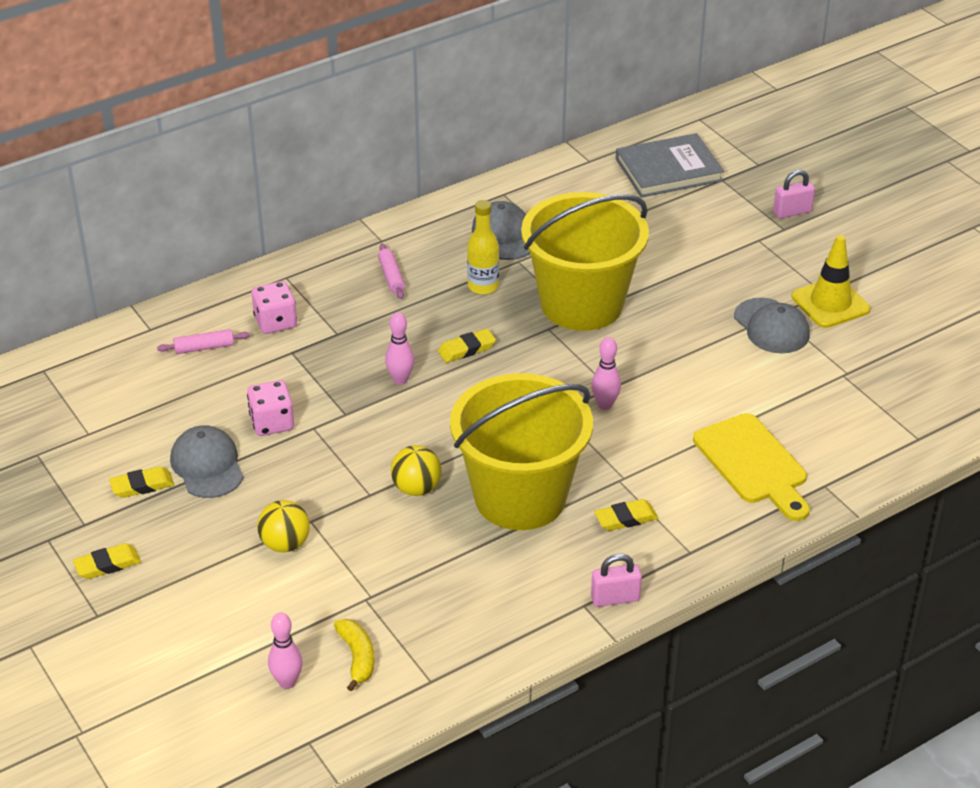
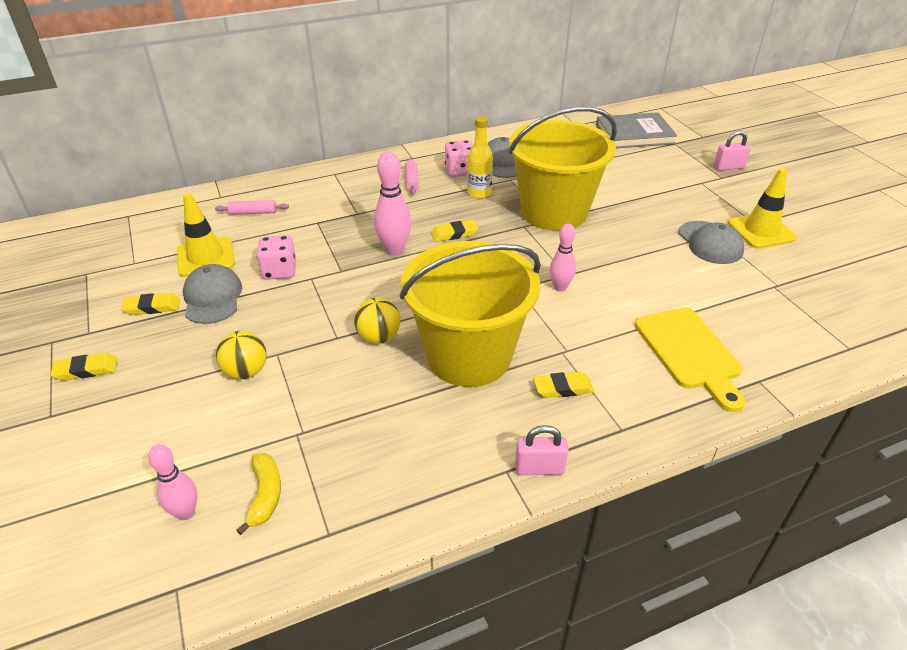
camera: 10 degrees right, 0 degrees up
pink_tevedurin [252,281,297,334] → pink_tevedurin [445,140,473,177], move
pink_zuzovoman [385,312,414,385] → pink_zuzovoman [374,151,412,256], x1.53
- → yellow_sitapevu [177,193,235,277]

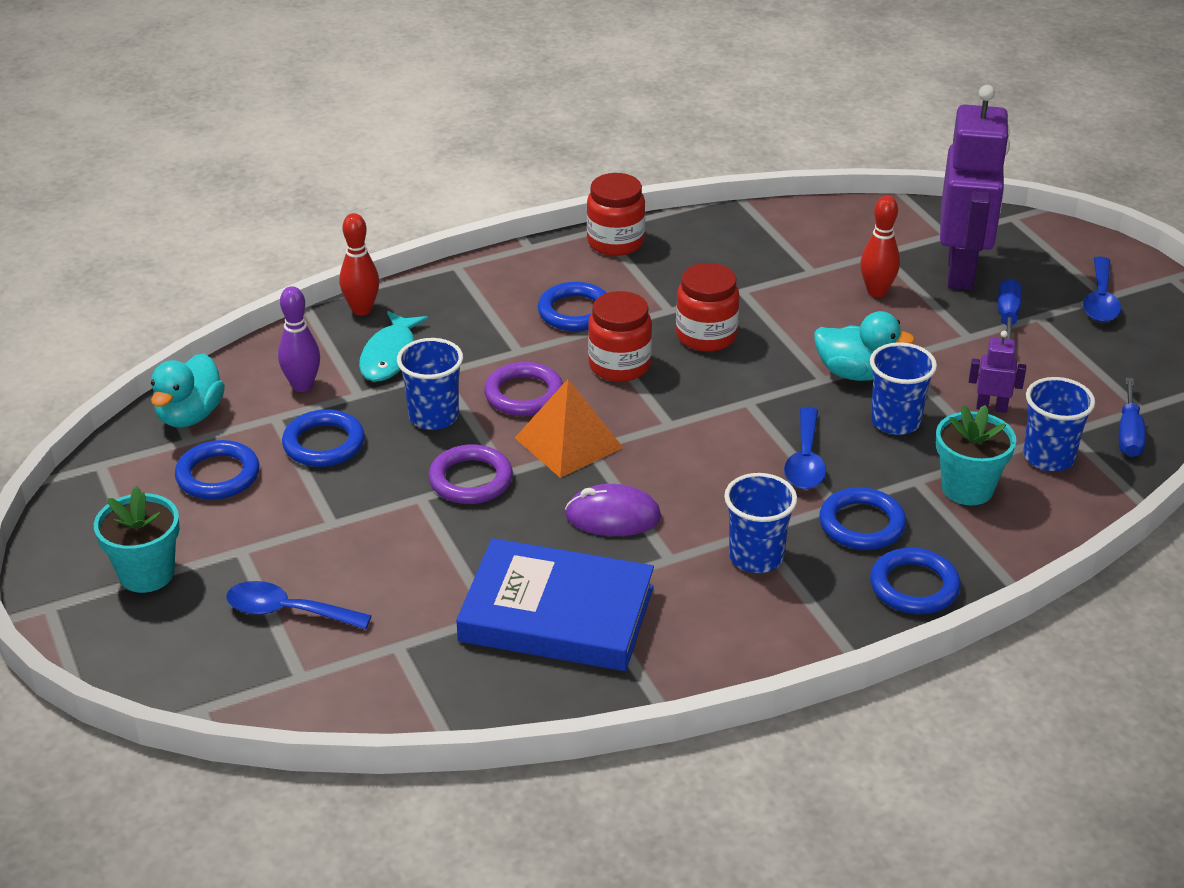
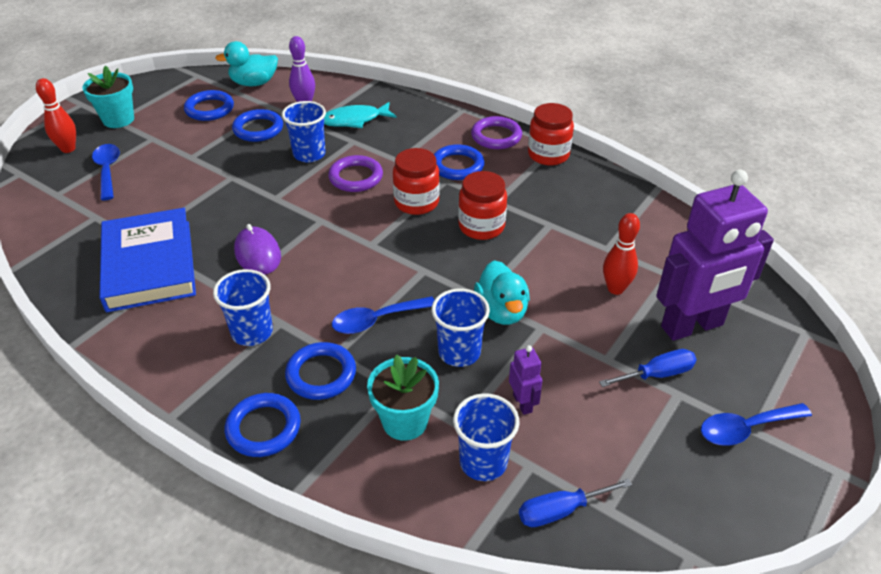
camera: 60 degrees right, 5 degrees up
red_zuzovoman [340,213,379,316] → red_zuzovoman [36,78,76,153], move
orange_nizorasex [515,379,623,478] → -
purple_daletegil [429,444,513,504] → purple_daletegil [471,116,522,149], move

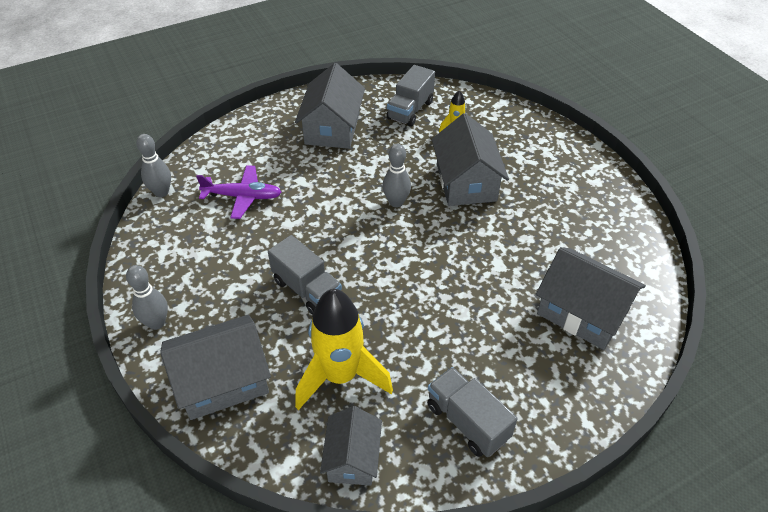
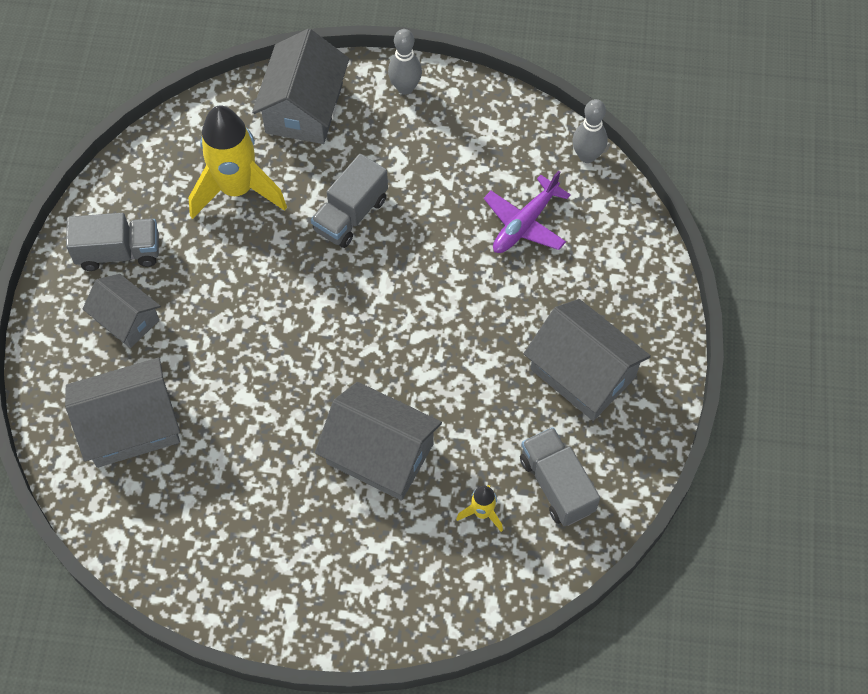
camera: 125 degrees right, 15 degrees up
grey_zuzovoman [382,144,411,207] → -
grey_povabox [268,235,342,315] → grey_povabox [311,154,388,248], 45 degrees counterclockwise
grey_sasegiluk [320,406,382,486] → grey_sasegiluk [83,274,161,348], move

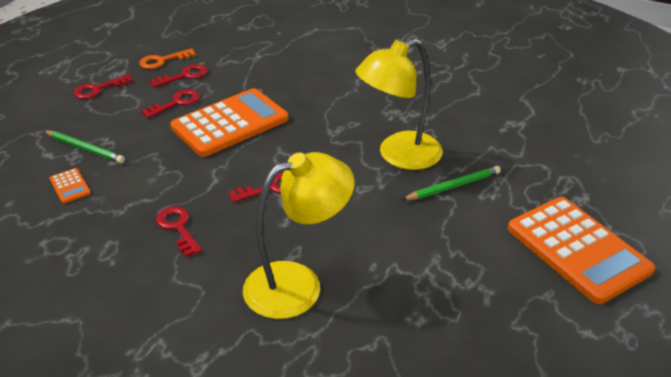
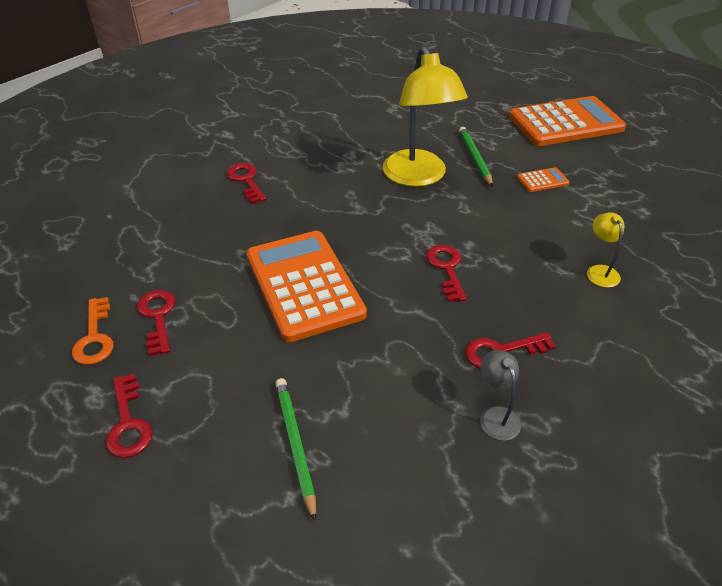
camera: 75 degrees left, 5 degrees up
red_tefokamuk [141,89,200,118] → red_tefokamuk [227,163,266,204], move
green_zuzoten [44,130,125,163] → green_zuzoten [275,378,316,522], 60 degrees counterclockwise
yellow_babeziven [243,152,355,319] → yellow_babeziven [587,212,624,288], x0.43
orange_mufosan [49,168,91,204] → orange_mufosan [517,167,570,192], move
- → grey_babeziven [480,350,521,441]

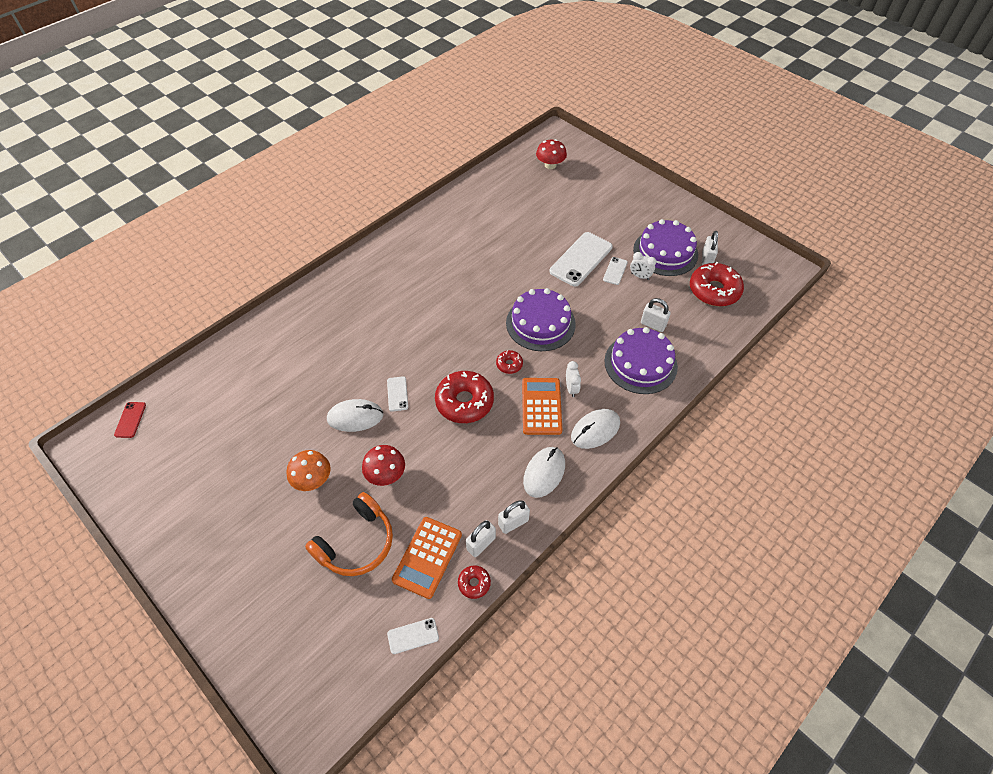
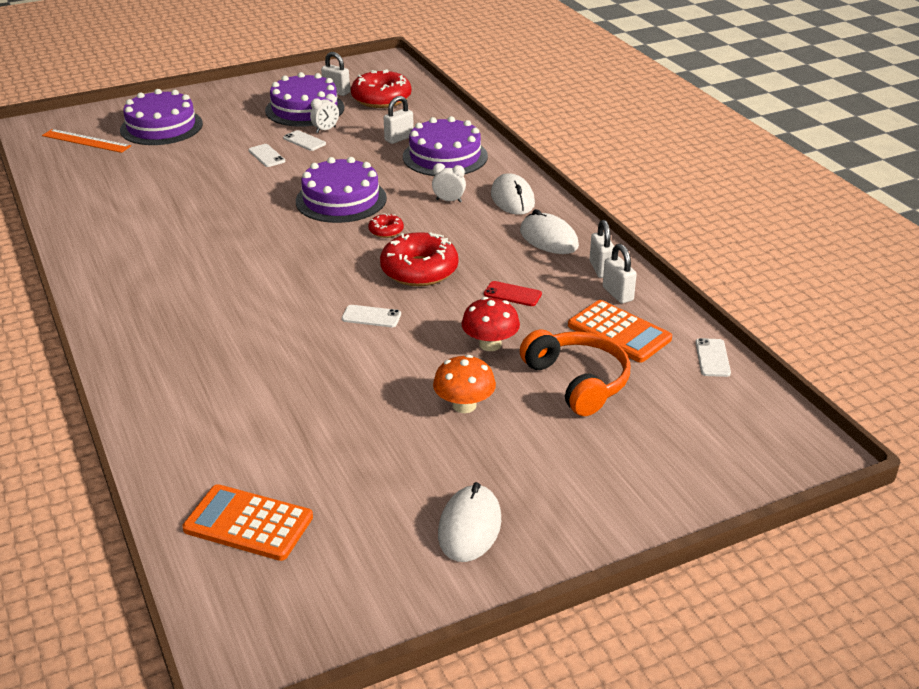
camera: 70 degrees left, 20 degrees down
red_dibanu [536,139,567,169] → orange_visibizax [42,129,131,153]
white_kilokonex [549,232,613,287] → white_kilokonex [248,144,285,167], x0.49
orange_mufosan [522,378,562,435] → orange_mufosan [182,484,313,561], move
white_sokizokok [327,399,383,432] → white_sokizokok [438,482,501,562], move
red_kilokonex [114,402,146,438] → red_kilokonex [484,281,542,306], move
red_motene [458,565,491,599] → -
- → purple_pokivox [120,89,203,145]

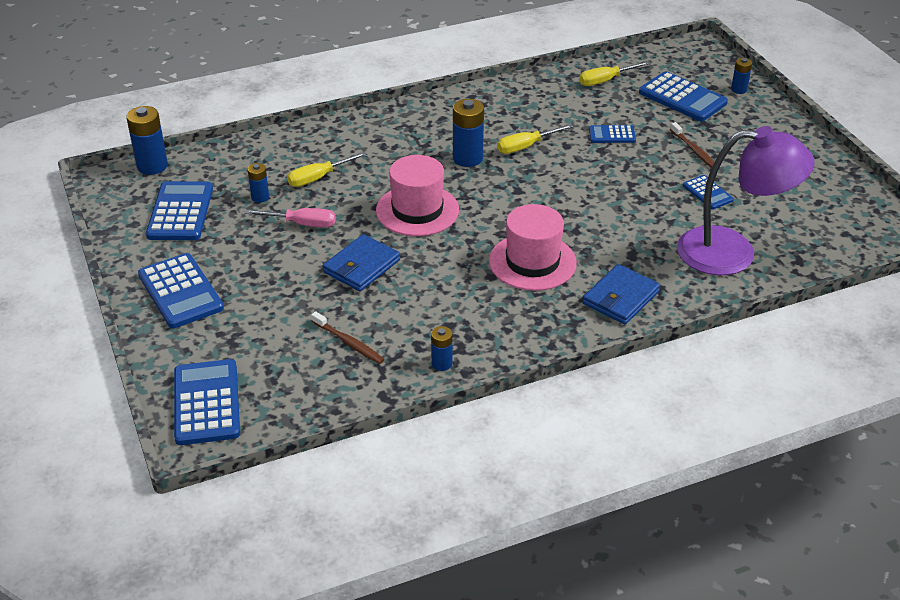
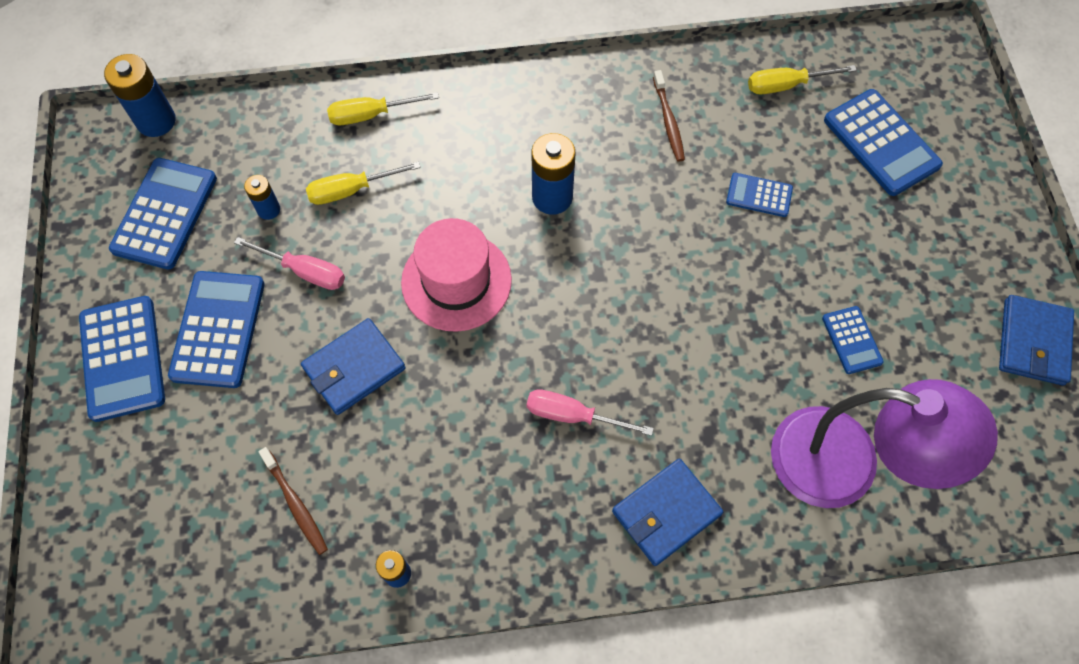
camera: 15 degrees right, 25 degrees up
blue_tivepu [731,58,752,94] → -
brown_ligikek [670,122,720,169] → brown_ligikek [653,70,685,162], move
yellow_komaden [497,124,573,154] → yellow_komaden [327,92,439,125], move
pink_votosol [489,204,577,291] → pink_komaden [526,389,654,436]
blue_mufosan [174,359,240,445] → blue_mufosan [168,271,265,388], move
- → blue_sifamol [999,295,1074,386]

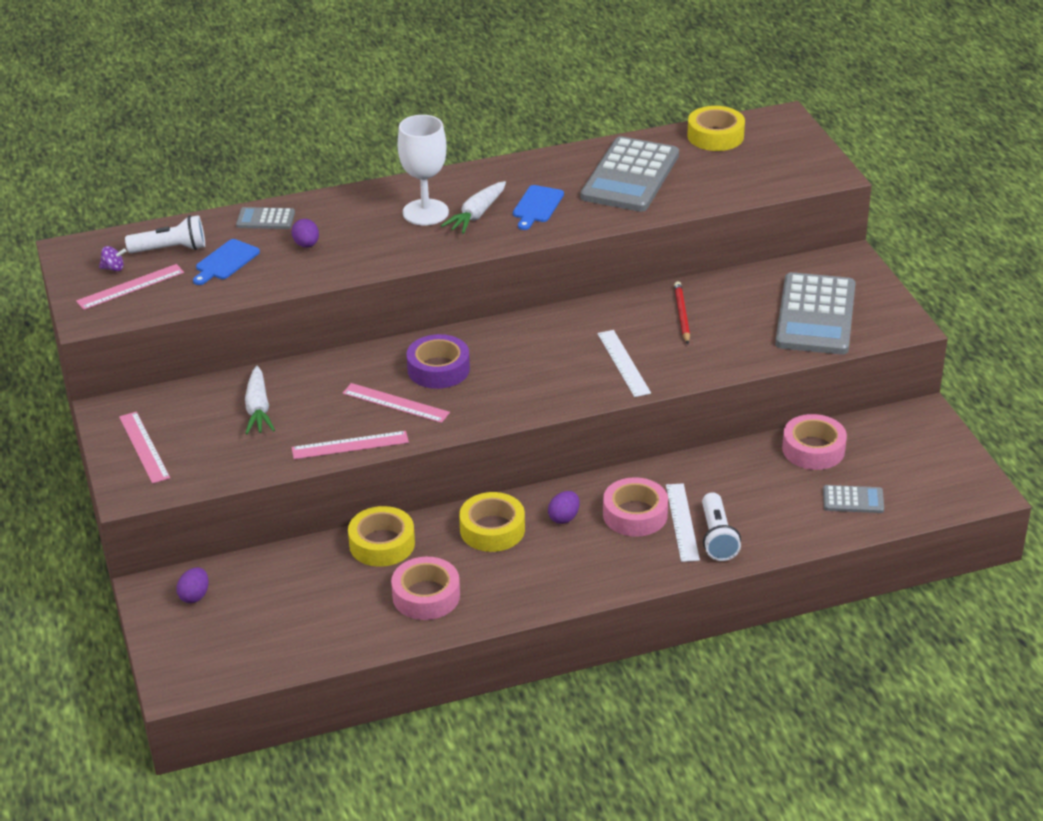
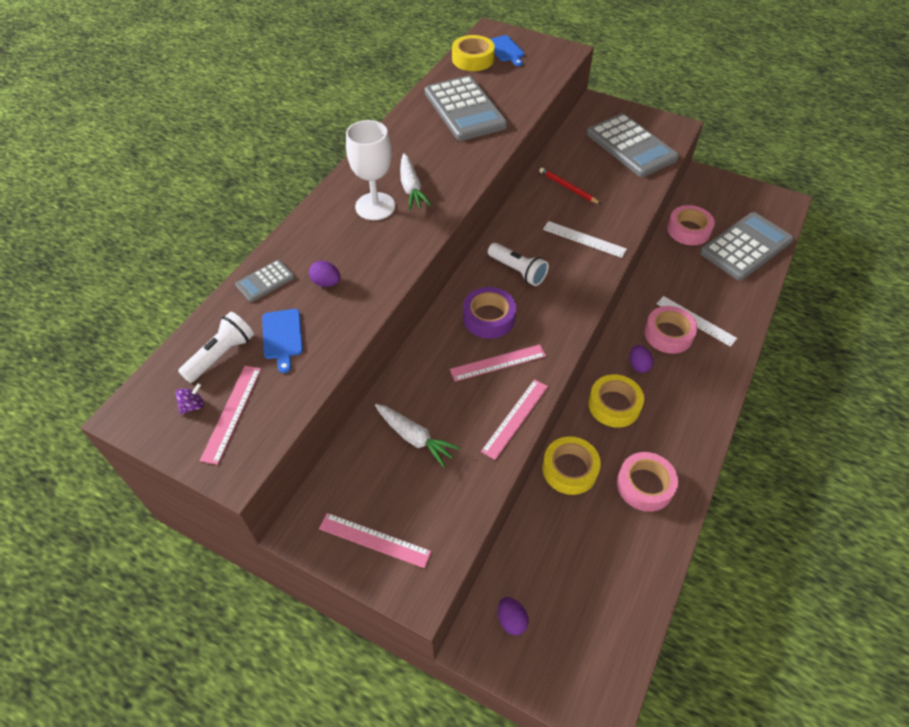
camera: 45 degrees left, 15 degrees up
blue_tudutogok [513,185,564,230] → blue_tudutogok [490,35,524,66], move
grey_mufosan [823,485,884,513] → grey_mufosan [700,212,794,281], x2.17
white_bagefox [702,492,741,561] → white_bagefox [488,243,549,286], move

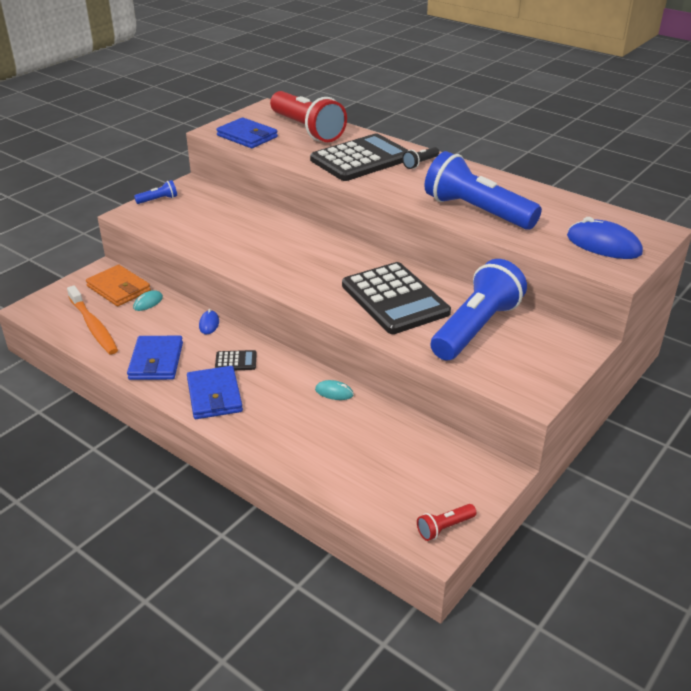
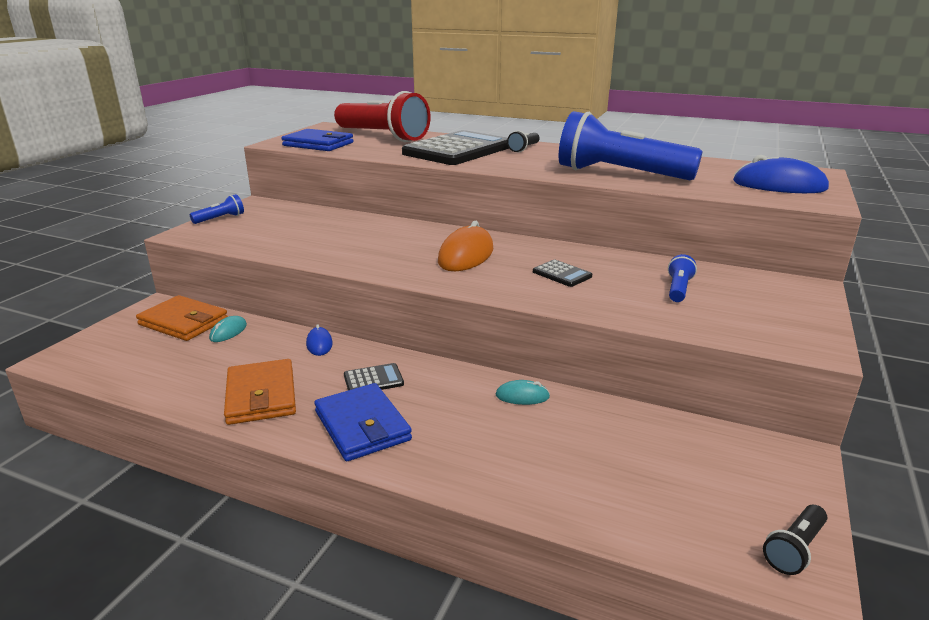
camera: 15 degrees left, 10 degrees down
blue_bagefox [431,259,527,361] → blue_bagefox [668,254,697,302], x0.41
black_mufosan [342,262,451,334] → black_mufosan [533,260,592,287], x0.40
orange_ligikek [67,285,118,354] → -
blue_sifamol [127,336,183,380] → orange_sifamol [224,359,296,425]
red_bagefox [417,504,476,541] → black_bagefox [763,505,827,575]
- → orange_sokizokok [438,221,493,271]

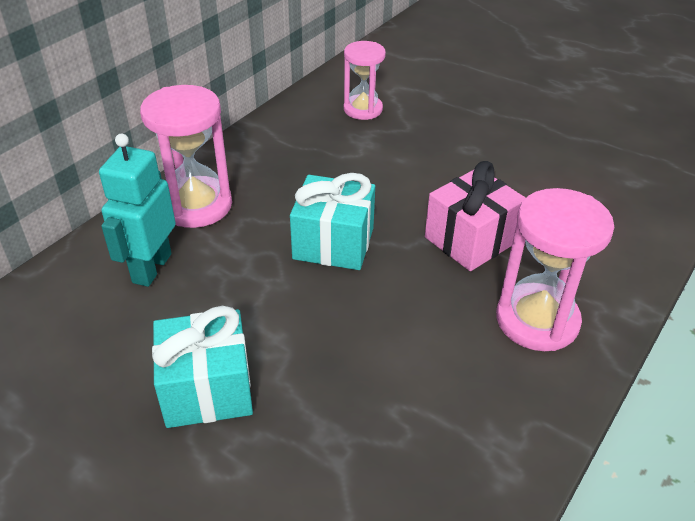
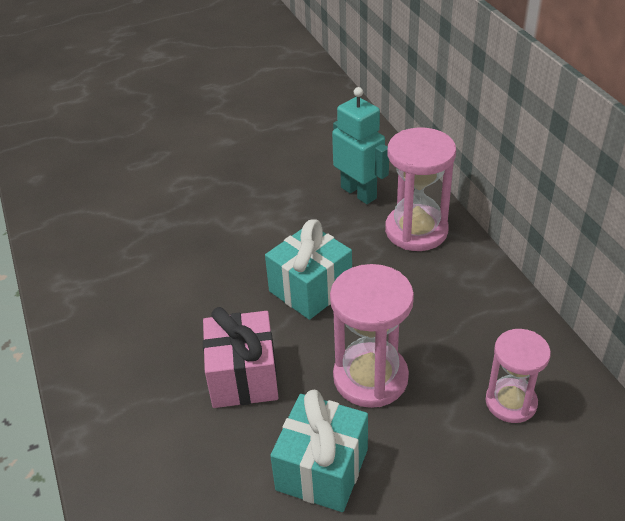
camera: 125 degrees right, 0 degrees up
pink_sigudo [496,188,614,351] → pink_sigudo [330,264,414,408], move
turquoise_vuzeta [152,306,253,428] → turquoise_vuzeta [270,390,368,512], move

